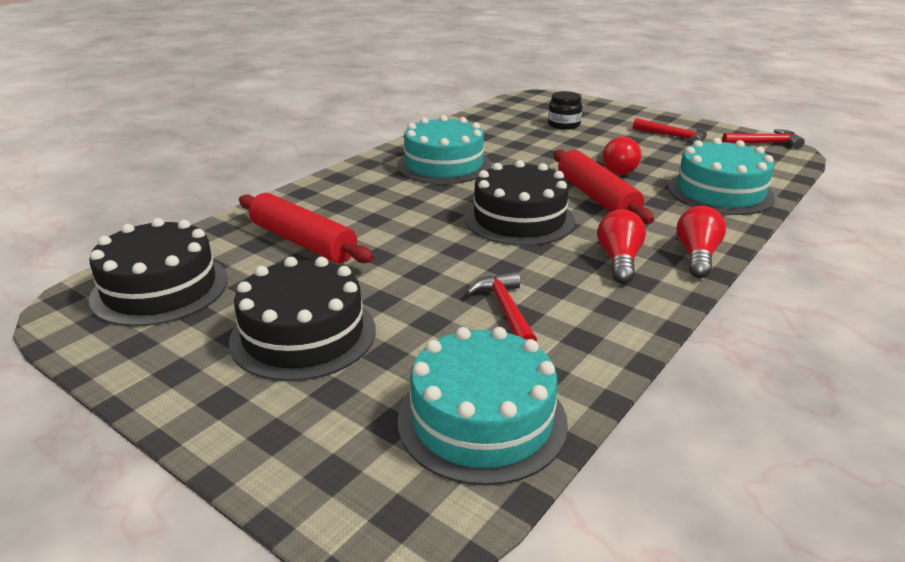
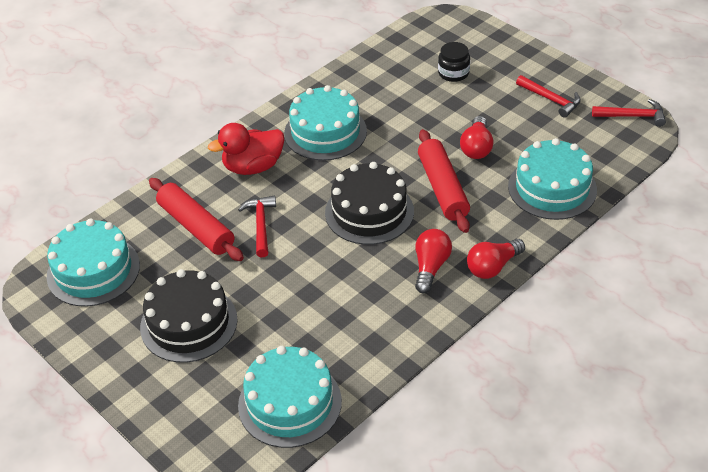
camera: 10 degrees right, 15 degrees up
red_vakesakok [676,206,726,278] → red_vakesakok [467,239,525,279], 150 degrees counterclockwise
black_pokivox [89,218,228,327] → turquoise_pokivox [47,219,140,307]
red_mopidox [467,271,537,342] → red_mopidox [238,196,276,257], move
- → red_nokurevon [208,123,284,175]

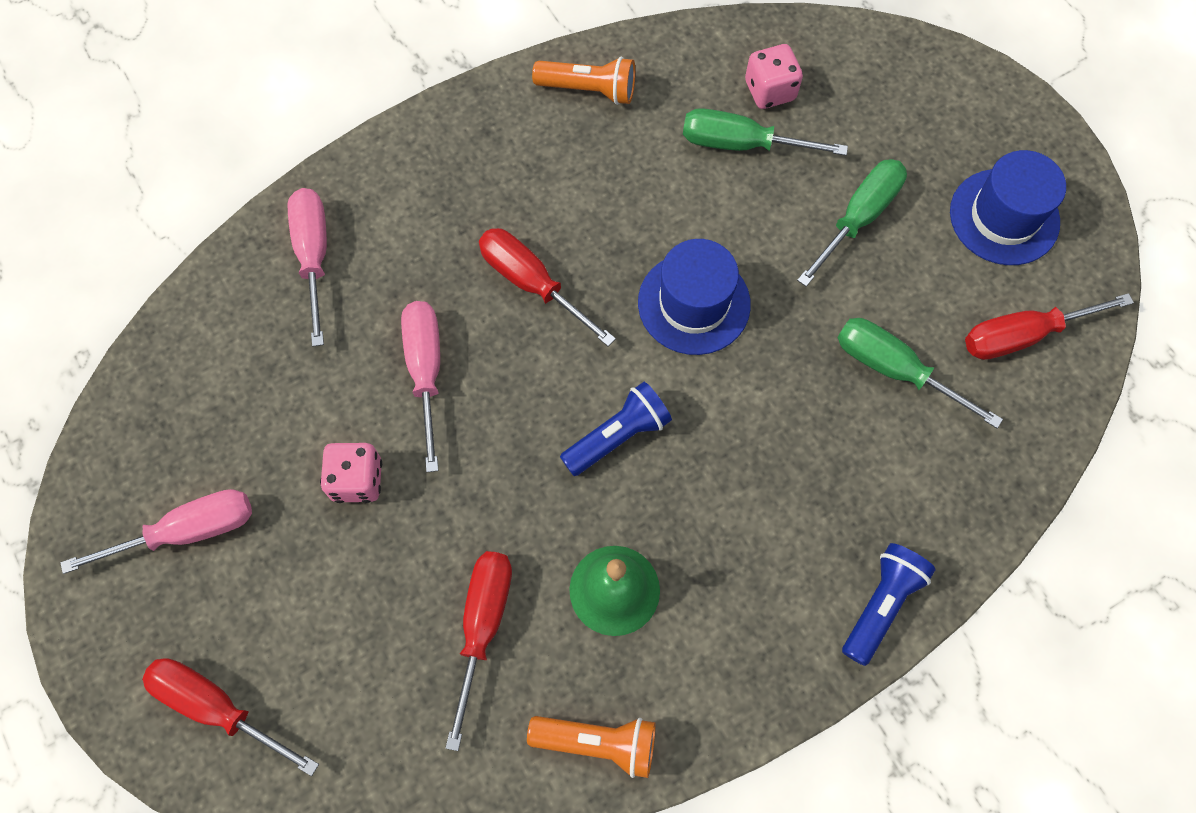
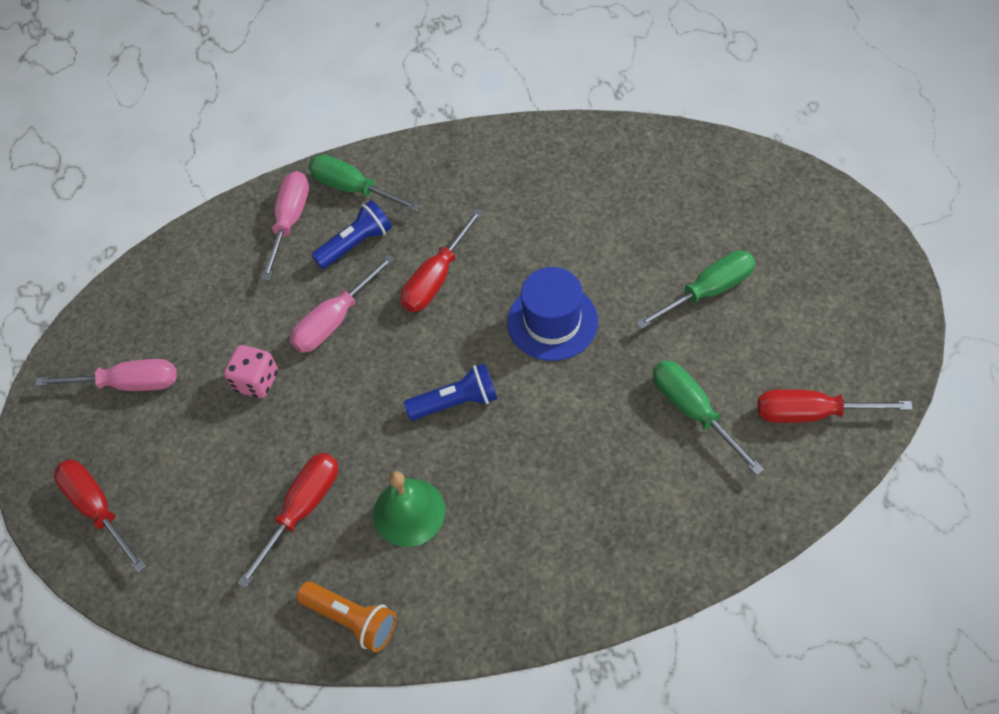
camera: 25 degrees right, 10 degrees down
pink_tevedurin [745,44,803,109] → -
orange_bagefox [532,57,635,105] → -
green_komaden [683,108,848,156] → green_komaden [308,155,421,212], move
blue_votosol [950,150,1066,265] → -
red_komaden [479,228,616,347] → red_komaden [401,209,483,312], 120 degrees counterclockwise
pink_komaden [401,301,440,472] → pink_komaden [290,254,395,353], 150 degrees counterclockwise
blue_bagefox [842,543,936,666] → blue_bagefox [311,200,392,269], move

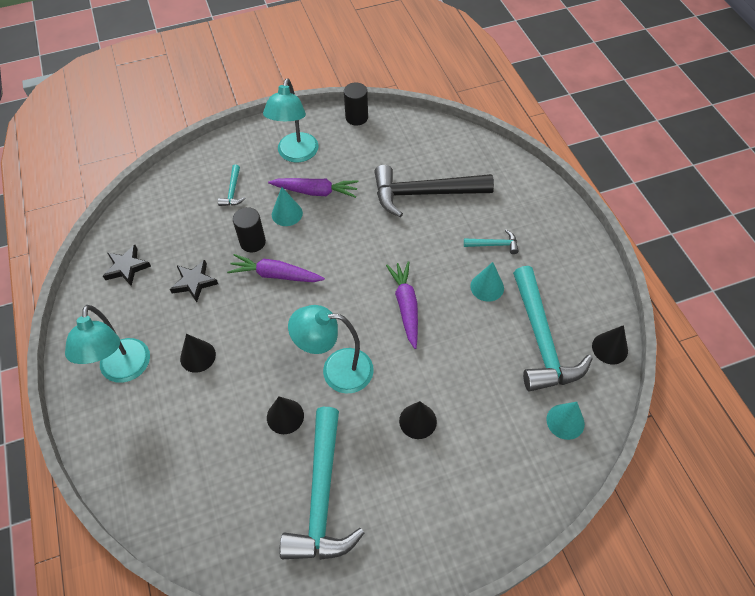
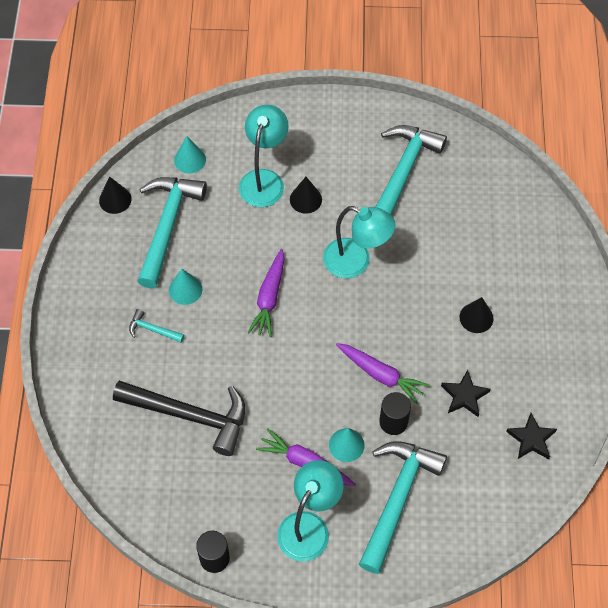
camera: 160 degrees left, 5 degrees up
turquoise_mopidox [218,165,246,206] → turquoise_mopidox [359,441,447,574], x2.30
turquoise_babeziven [65,305,150,383] → turquoise_babeziven [239,105,289,207], move
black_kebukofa [267,397,304,434] → -

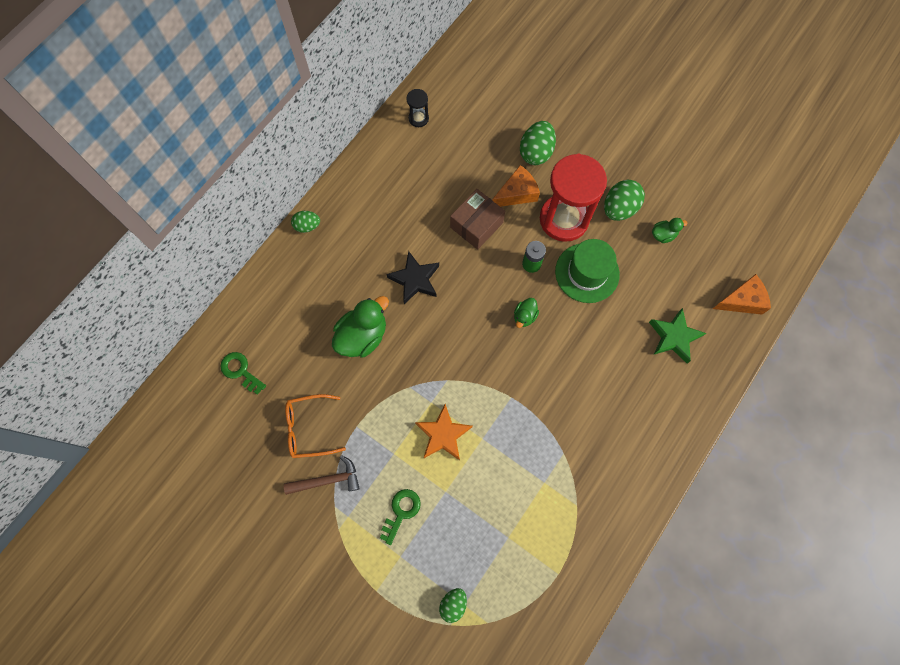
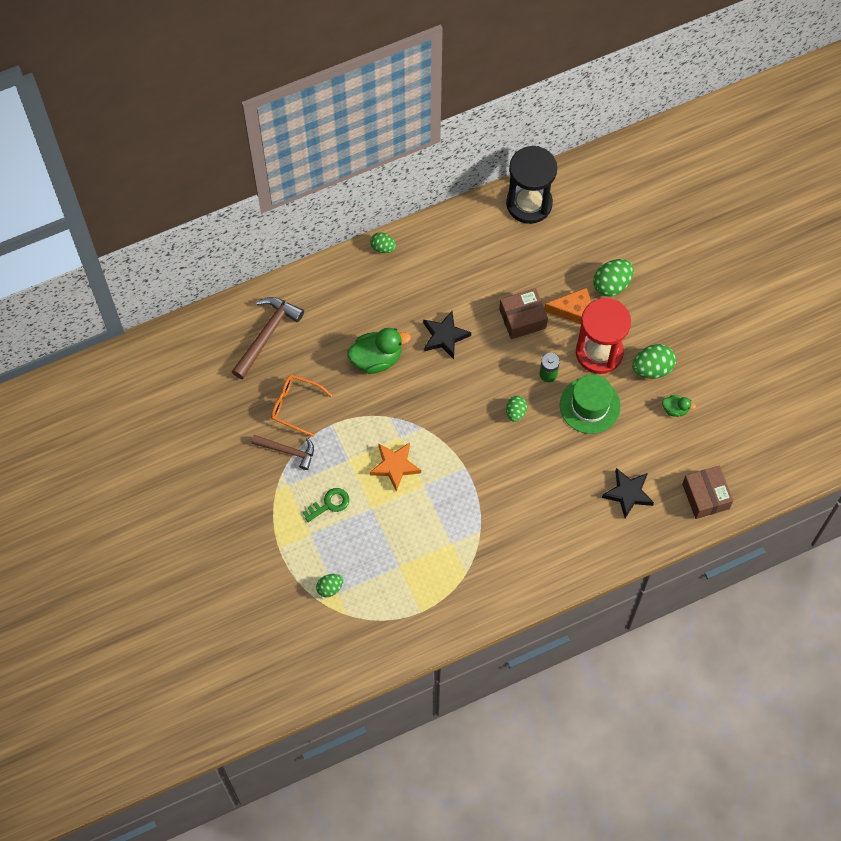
camera: 30 degrees right, 5 degrees down
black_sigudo [406,89,429,127] → black_sigudo [506,146,557,224], x2.30
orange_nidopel [713,274,771,315] → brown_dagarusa [682,465,733,519]
green_nokurevon [514,298,539,328] → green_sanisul [506,396,527,422]
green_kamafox [649,308,706,363] → black_kamafox [602,468,654,518]
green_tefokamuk [220,352,266,395] → brown_mopidox [231,297,304,379]

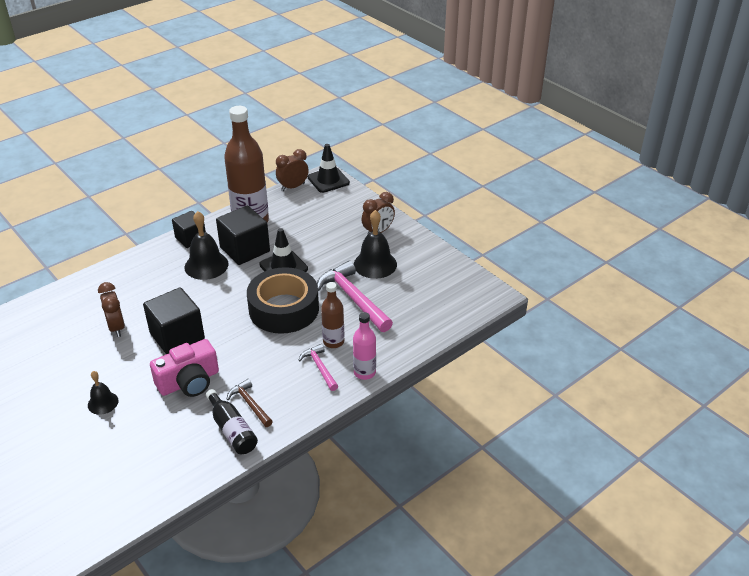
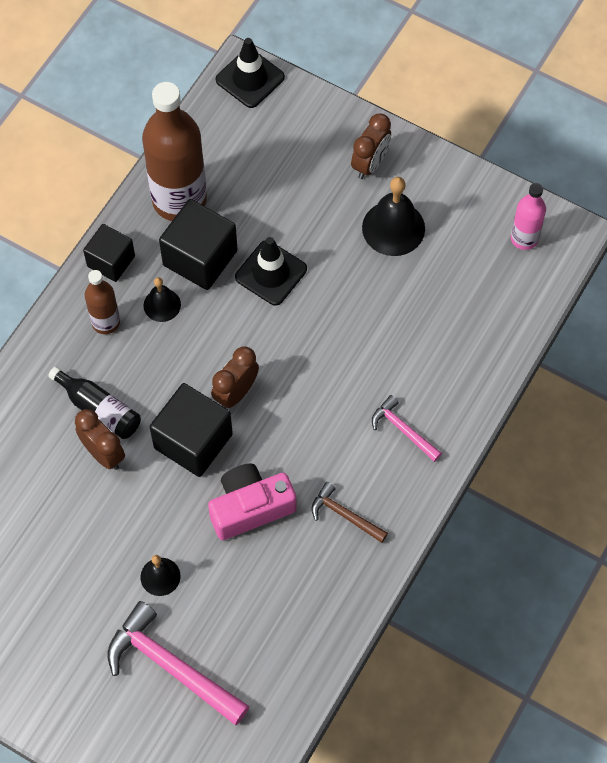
camera: 20 degrees left, 25 degrees up
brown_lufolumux [276,149,309,191] → brown_lufolumux [211,346,259,408], move
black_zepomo [185,211,229,280] → black_zepomo [144,277,181,322], x0.58
pink_mopidox [317,261,393,332] → pink_mopidox [108,601,249,725], move
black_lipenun [247,267,319,334] → -
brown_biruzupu [321,282,344,348] → brown_biruzupu [85,270,120,334], move
pink_biruzupu [353,312,376,380] → pink_biruzupu [511,183,546,250], move
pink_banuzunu [150,339,219,397] → pink_banuzunu [208,464,296,540], 150 degrees counterclockwise
black_biruzupu [206,389,258,454] → black_biruzupu [48,366,141,439], move

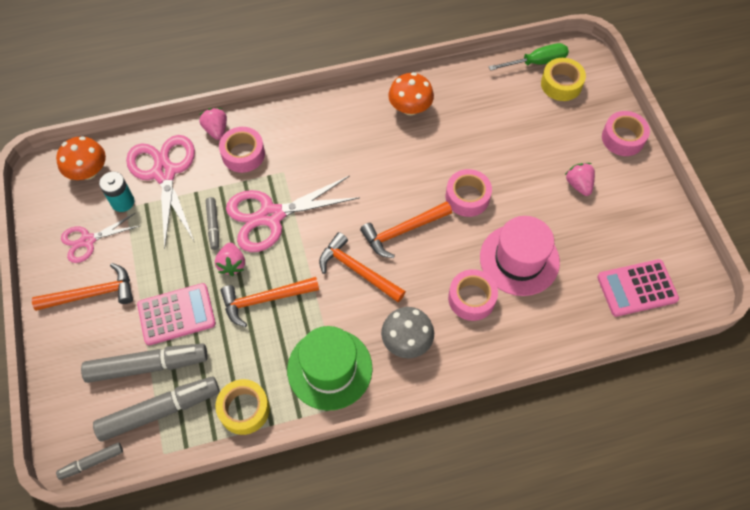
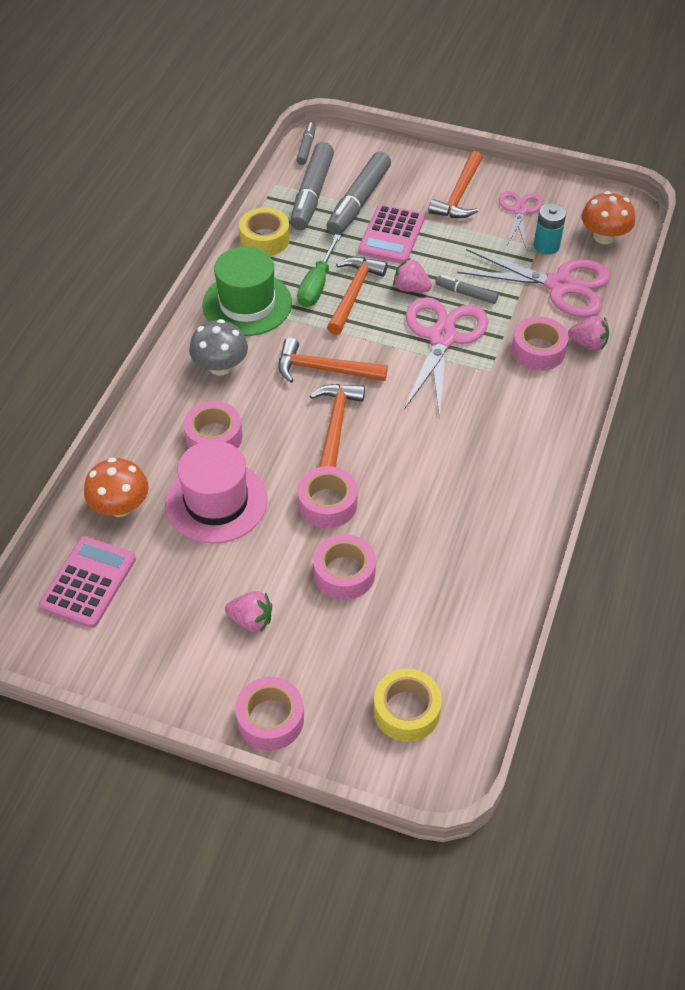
camera: 125 degrees right, 10 degrees down
green_komaden [489,43,569,71] → green_komaden [297,234,341,307], move
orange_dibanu [388,72,434,115] → orange_dibanu [84,458,149,517], move
orange_mopidox [319,232,406,302] → orange_mopidox [278,337,388,383], 150 degrees counterclockwise
- → pink_lipenun [313,534,376,600]

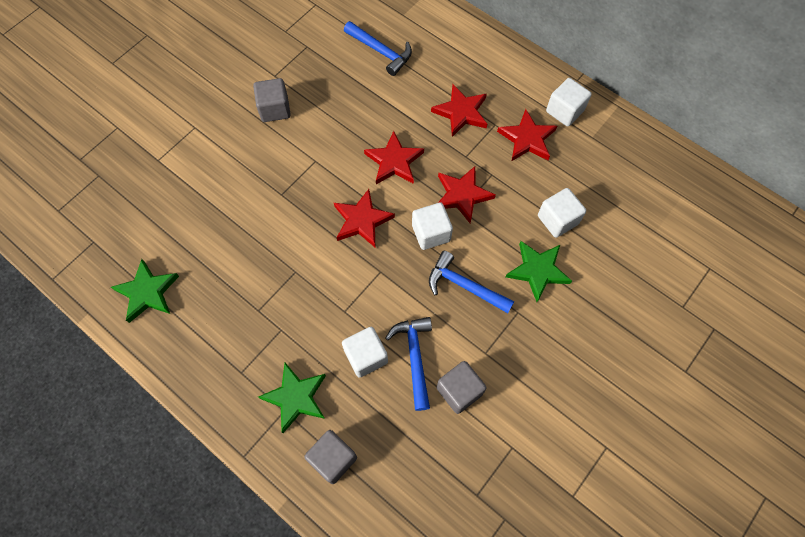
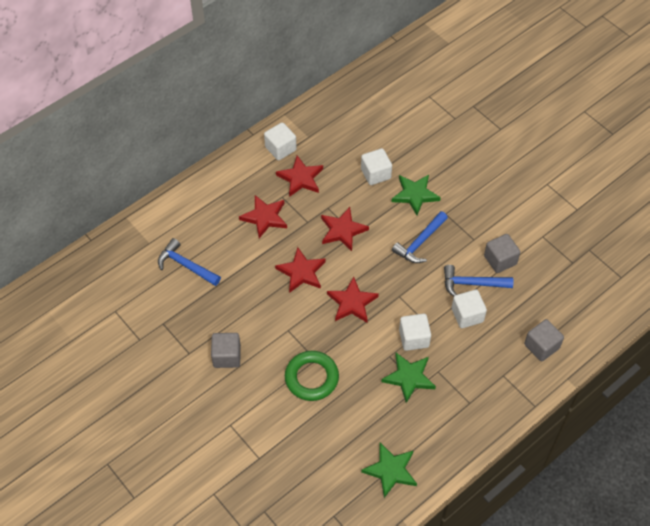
camera: 80 degrees left, 10 degrees down
blue_mopidox [344,21,412,76] → blue_mopidox [158,238,221,286], 105 degrees counterclockwise
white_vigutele [412,202,453,250] → white_vigutele [399,314,431,351], move
green_kamafox [258,363,326,433] → green_kamafox [382,353,436,403], move
- → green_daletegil [285,351,339,401]

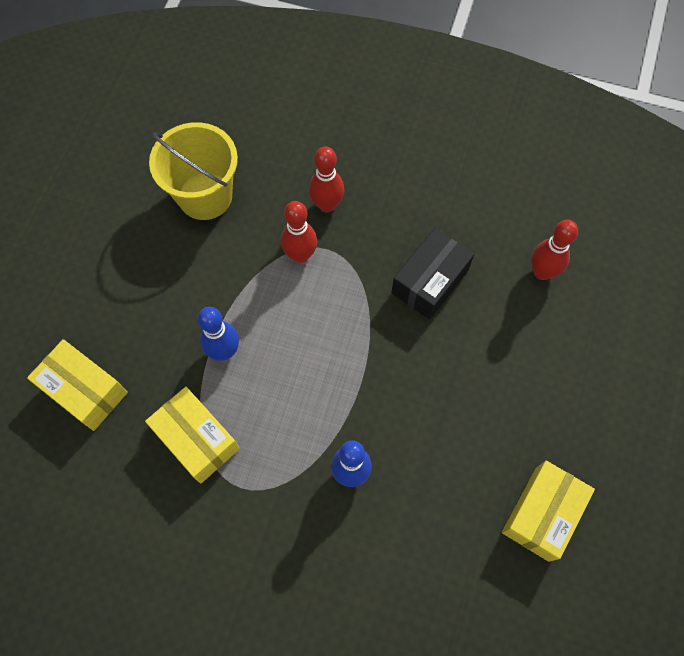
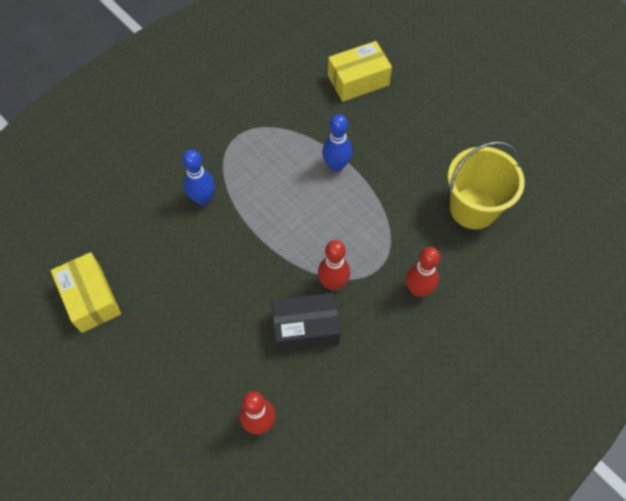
camera: 120 degrees right, 5 degrees down
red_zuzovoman [281,201,317,263] → red_zuzovoman [318,240,350,290], move
black_dagarusa [391,228,474,320] → black_dagarusa [271,293,340,352], 75 degrees counterclockwise
yellow_dagarusa [145,387,240,484] → -

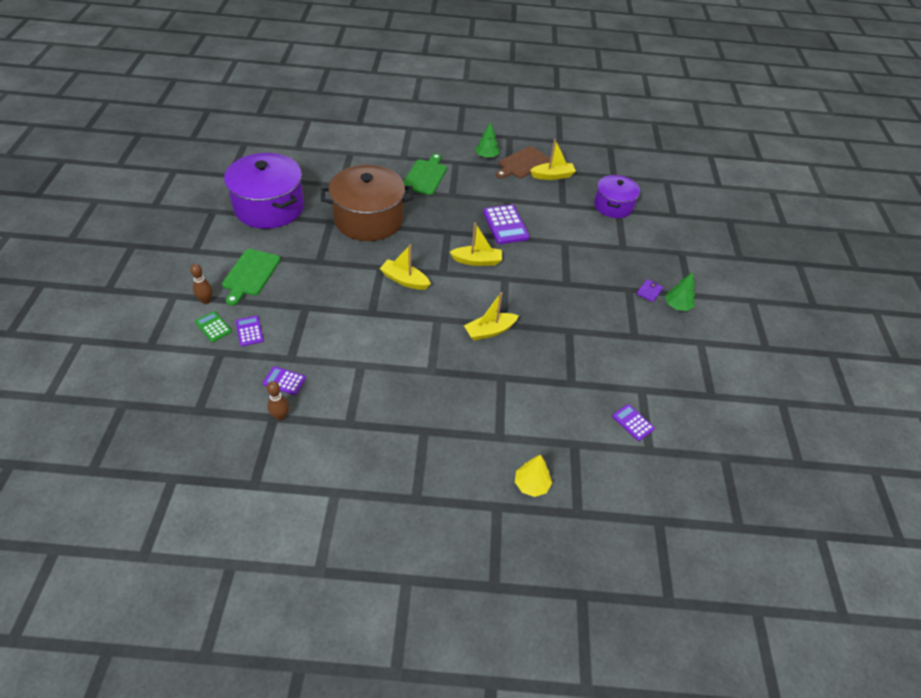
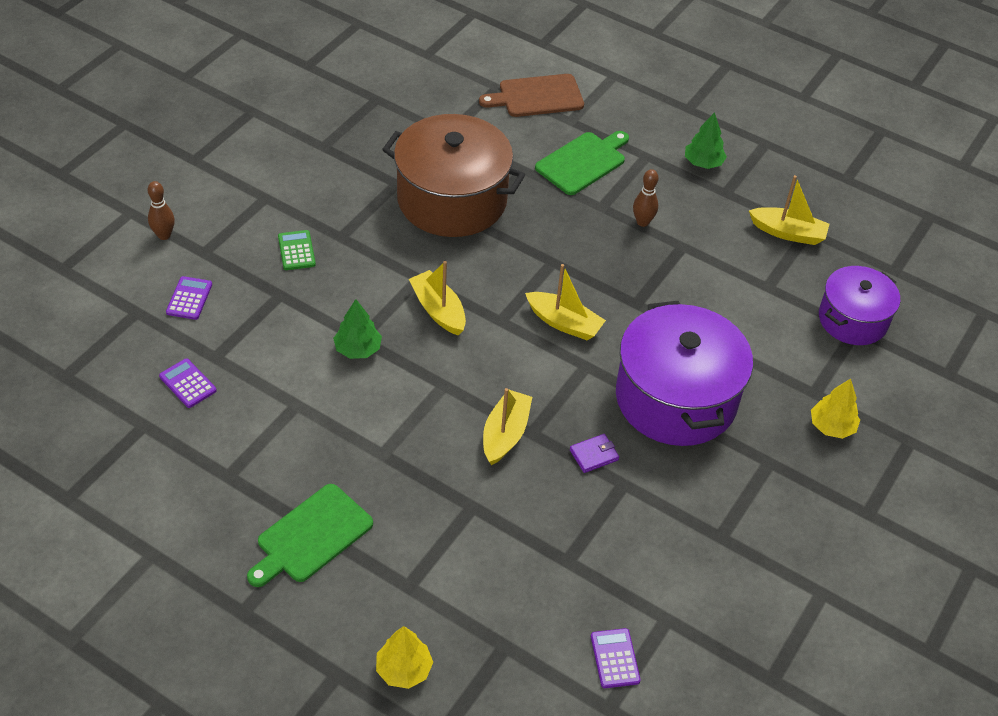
camera: 30 degrees right, 0 degrees up
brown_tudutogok [496,146,550,179] → brown_tudutogok [479,74,584,117], move
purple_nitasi [224,153,304,229] → purple_nitasi [616,301,753,446], move
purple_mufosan [483,205,530,244] → -
green_tudutogok [222,249,280,306] → green_tudutogok [247,484,373,587], move
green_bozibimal [665,272,695,311] → green_bozibimal [333,299,382,359], move
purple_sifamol [637,279,663,302] → purple_sifamol [570,434,619,473], move
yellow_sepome [464,292,519,341] → yellow_sepome [483,388,532,465], 105 degrees clockwise
green_mufosan [195,311,232,342] → green_mufosan [278,230,316,270], move
brown_zuzovoman [267,381,289,421] → brown_zuzovoman [633,169,658,227], move
- → yellow_bozibimal [811,379,860,439]

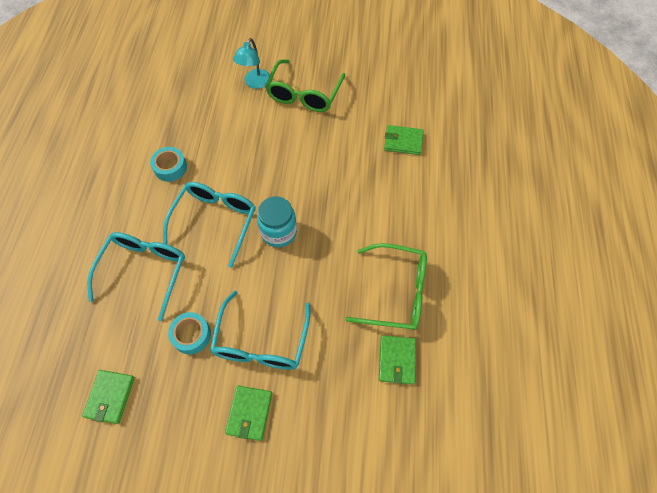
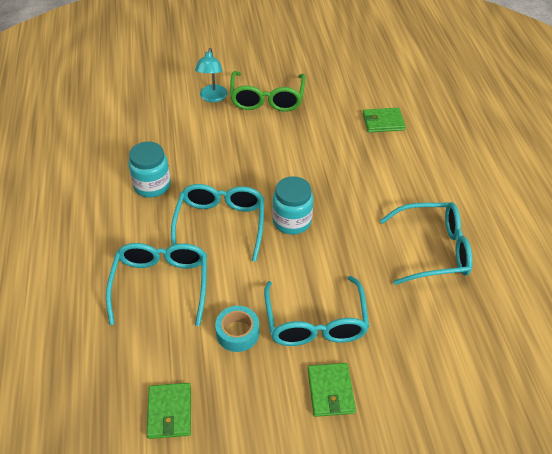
camera: 15 degrees left, 15 degrees down
turquoise_lipenun [150,147,187,182] → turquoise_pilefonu [128,142,171,198]
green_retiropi [345,243,427,330] → turquoise_retiropi [380,202,473,285]
green_sifamol [379,335,416,384] → -

